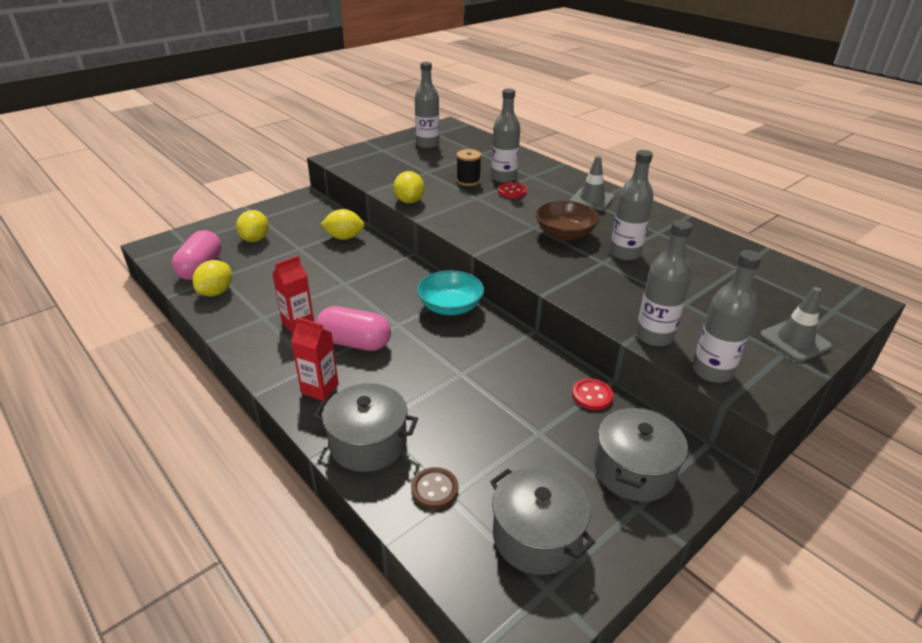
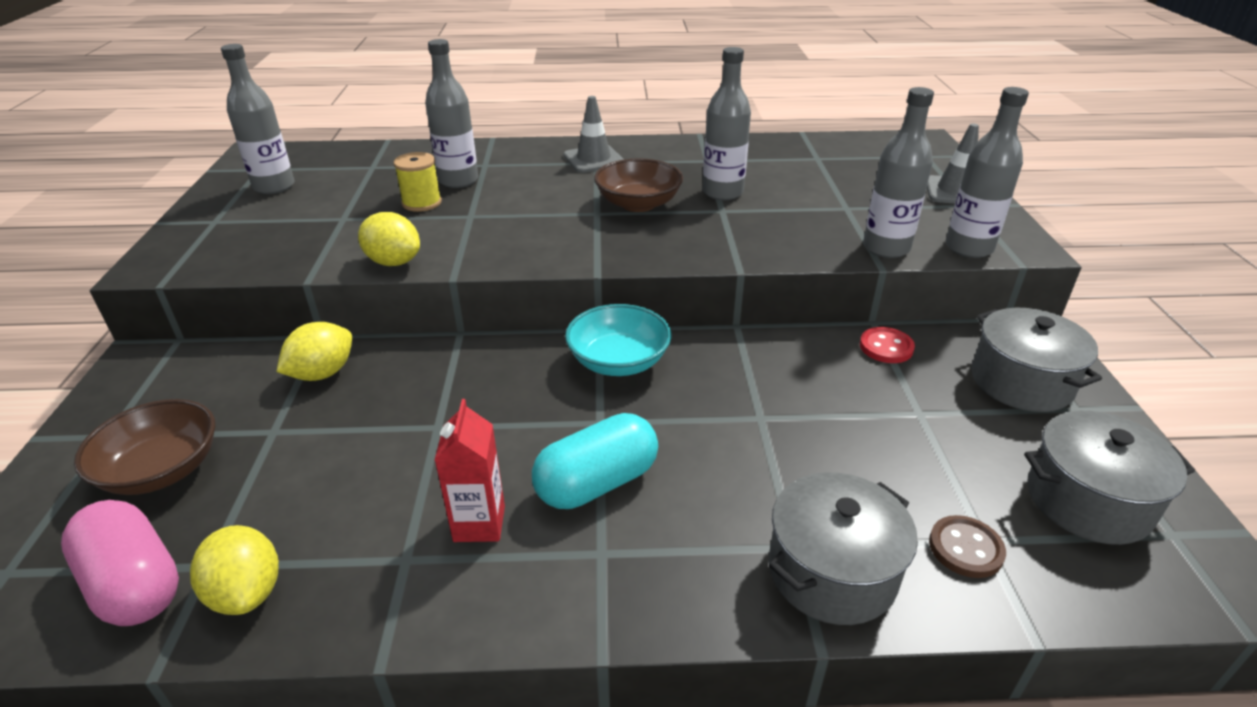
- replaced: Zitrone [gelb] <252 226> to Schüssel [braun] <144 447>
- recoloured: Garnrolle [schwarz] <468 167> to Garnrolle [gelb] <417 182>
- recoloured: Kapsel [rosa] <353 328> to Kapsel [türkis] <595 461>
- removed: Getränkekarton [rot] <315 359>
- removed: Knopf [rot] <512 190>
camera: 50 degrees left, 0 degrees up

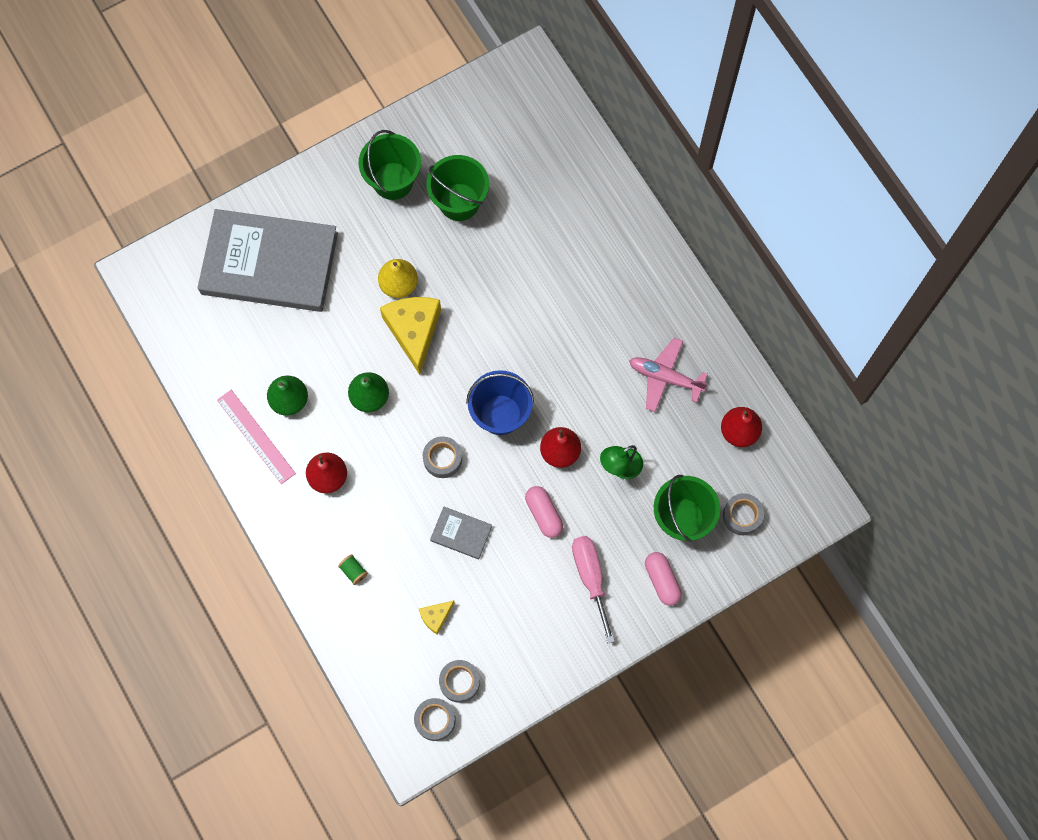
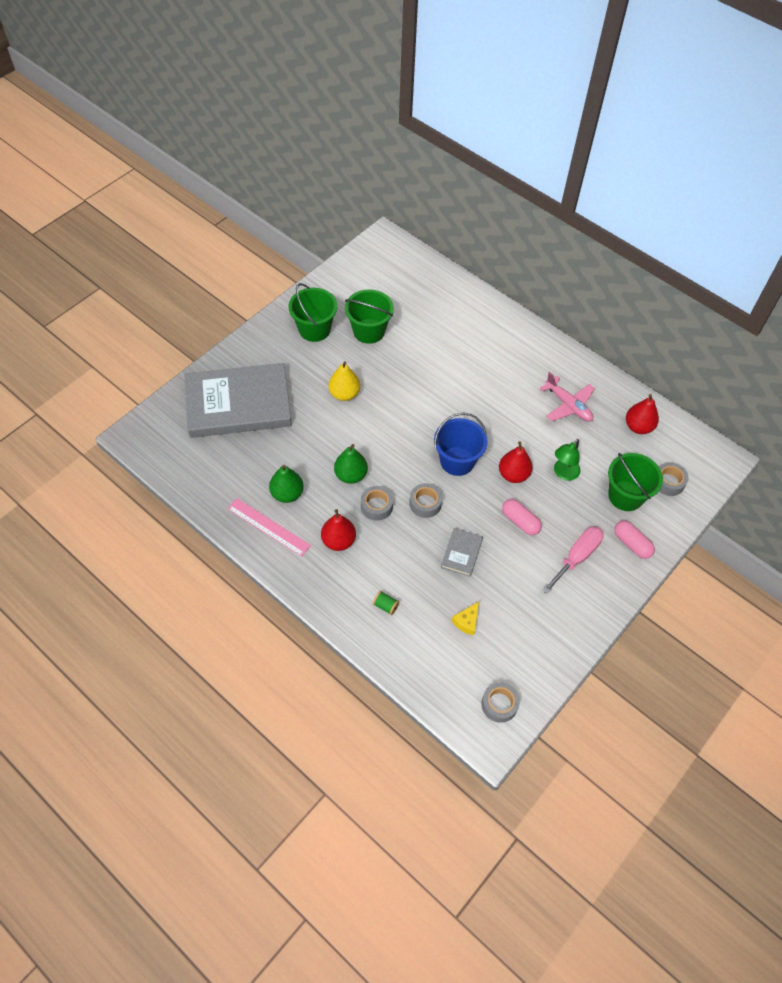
- moved: Klebeband [grau] <459 681> to <377 503>
- turned: Buch [grau] <461 533> = <462 552> 75 degrees counterclockwise
- turned: Flugzeug [rosa] <668 375> = <567 397> 135 degrees counterclockwise
- turned: Schraubenzieher [rosa] <593 589> = <573 560> 75 degrees clockwise
- removed: Käse [gelb] <410 336>
camera: 20 degrees left, 15 degrees down

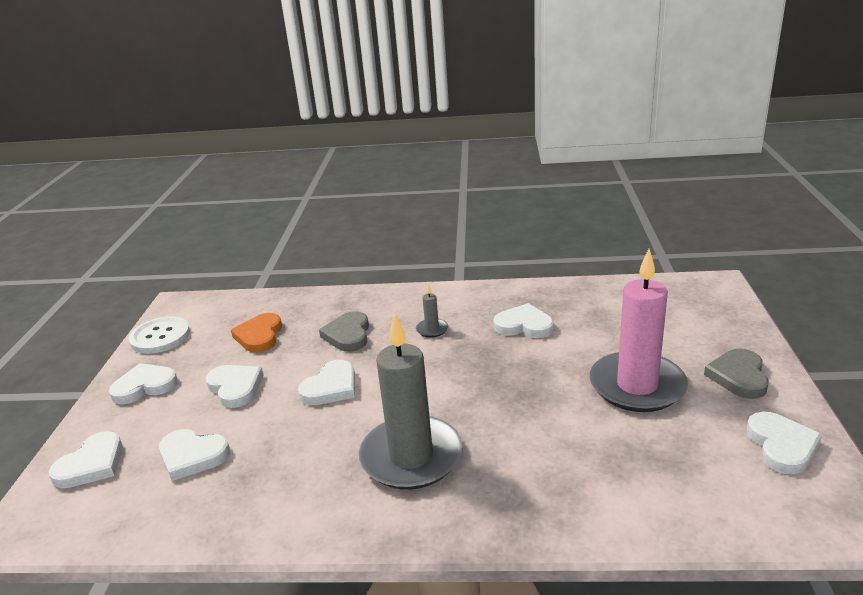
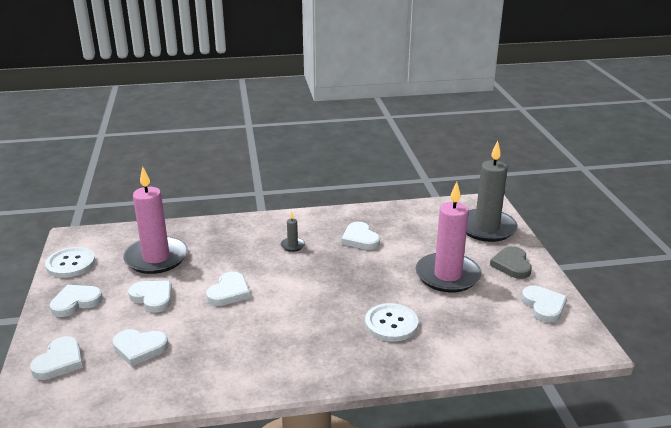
- replaced: Herz [orange] <256 333> to Kerze [rosa] <155 220>
- turned: Herz [weiß] <524 320> = <361 236> 120 degrees counterclockwise
- added: Knopf [weiß] <391 322>
- moved: Kerze [grau] <411 401> to <492 191>
- removed: Herz [grau] <344 331>
camera: 15 degrees left, 0 degrees up

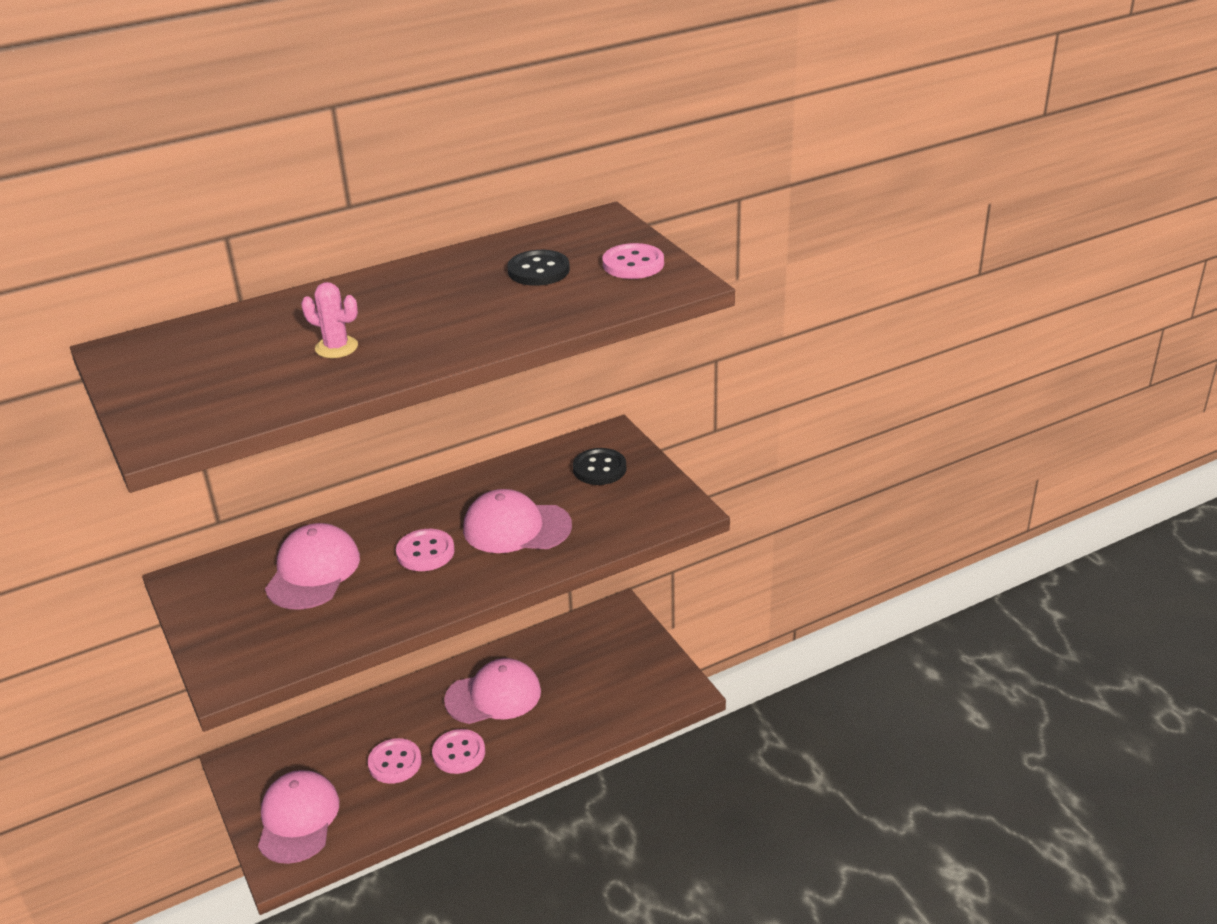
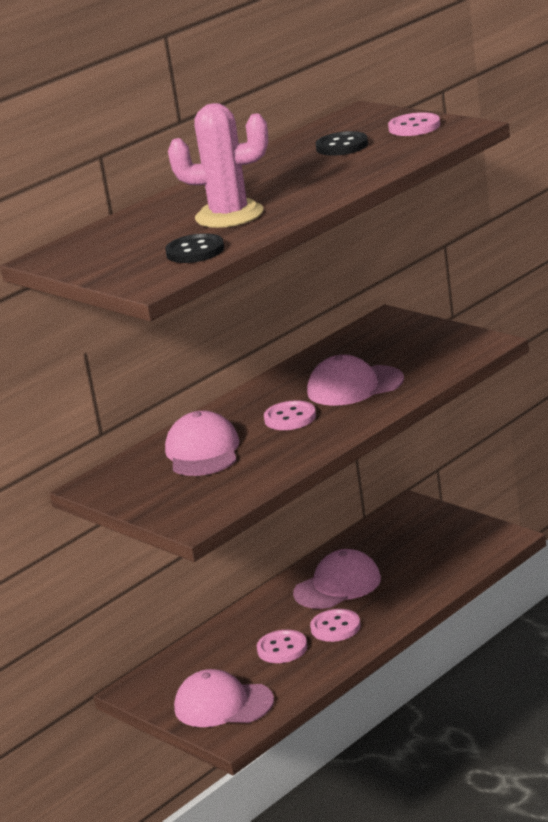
- moved: Knopf [schwarz] <599 466> to <194 248>
- resized: Kaktus [rosa] <329 320> = <218 165> x1.93
- turned: Kappe [rosa] <298 817> = <224 698> 60 degrees counterclockwise
camera: 15 degrees left, 10 degrees down

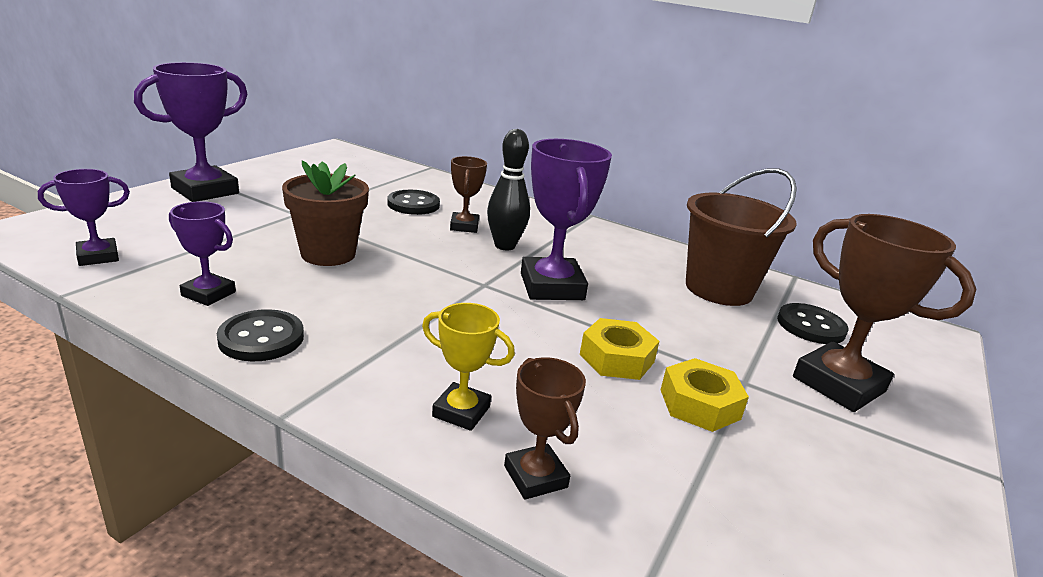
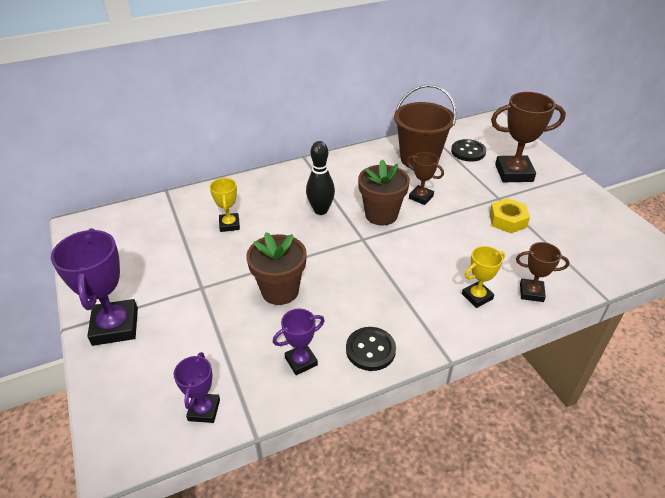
- replaced: Knopf [schwarz] <413 202> to Pokal [gelb] <225 205>
- replaced: Pokal [lila] <566 219> to Blumentopf [braun] <384 192>
- moved: Pokal [braun] <468 194> to <425 178>
- removed: Sechskantmutter [gelb] <619 349>
camera: 50 degrees left, 15 degrees up

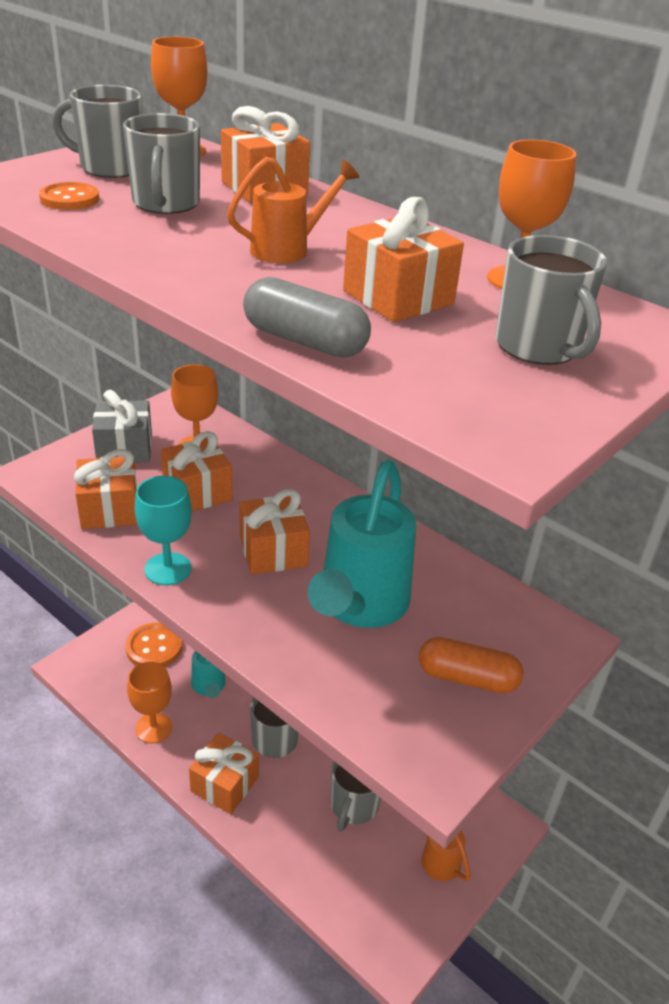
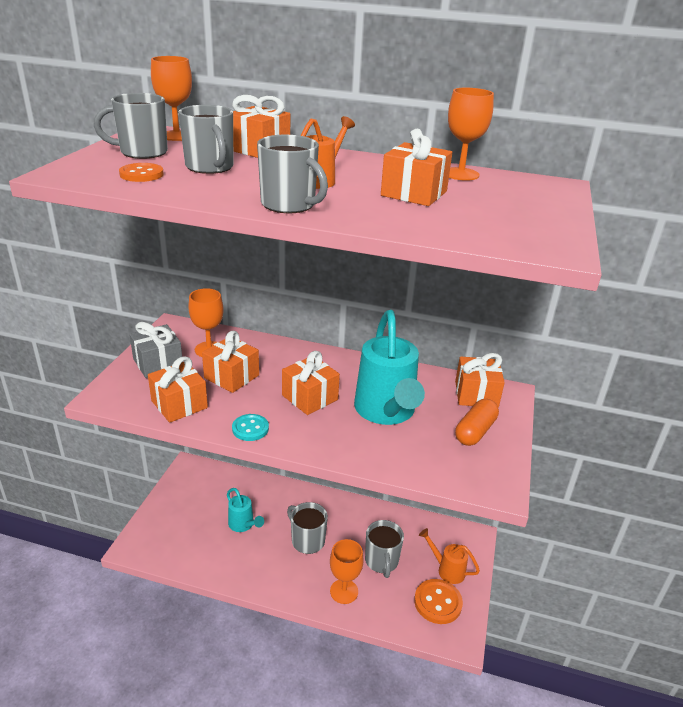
- replaced: Kelch [türkis] <163 530> to Knopf [türkis] <250 427>
- moved: Tasse [grau] <551 300> to <292 174>
- moved: Kelch [orange] <149 702> to <347 571>
- moved: Knopf [orange] <153 645> to <438 601>
- moved: Geschenk [orange] <224 773> to <480 380>
- turned: Kapsel [orange] <471 665> = <477 422> 45 degrees counterclockwise
- removed: Kapsel [grau] <307 317>
camera: 25 degrees left, 5 degrees down

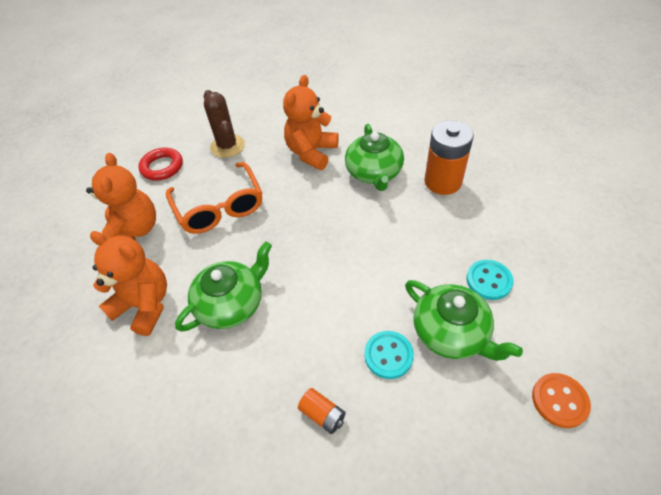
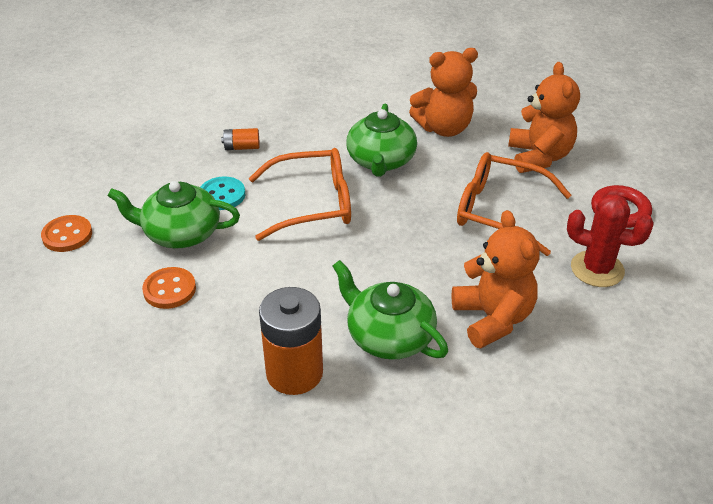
- recoloured: Knopf [türkis] <490 280> to Knopf [orange] <169 288>
- added: Brille [orange] <300 194>
- turned: Teddybär [orange] <121 197> = <544 117> 135 degrees counterclockwise
- recoloured: Kaktus [braun] <224 124> to Kaktus [rot] <610 240>
camera: 135 degrees right, 10 degrees down

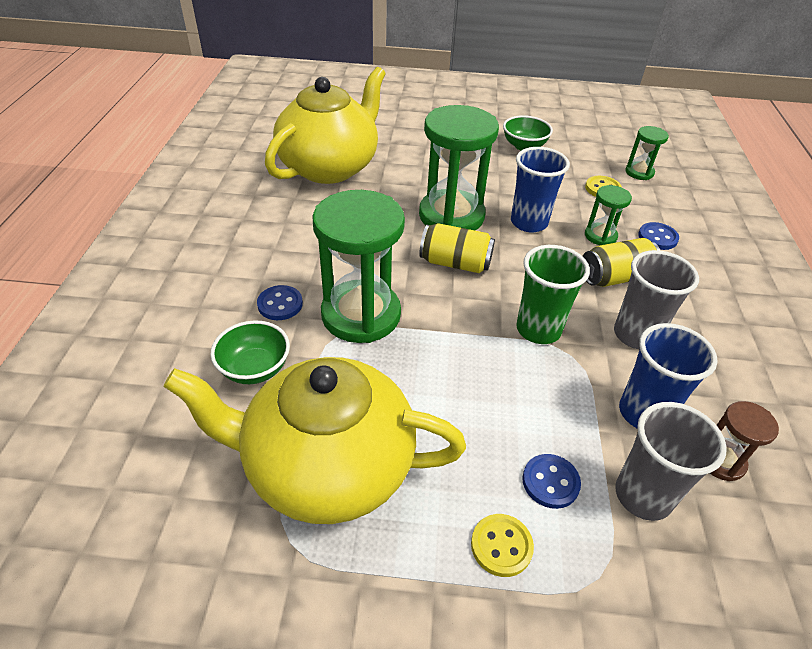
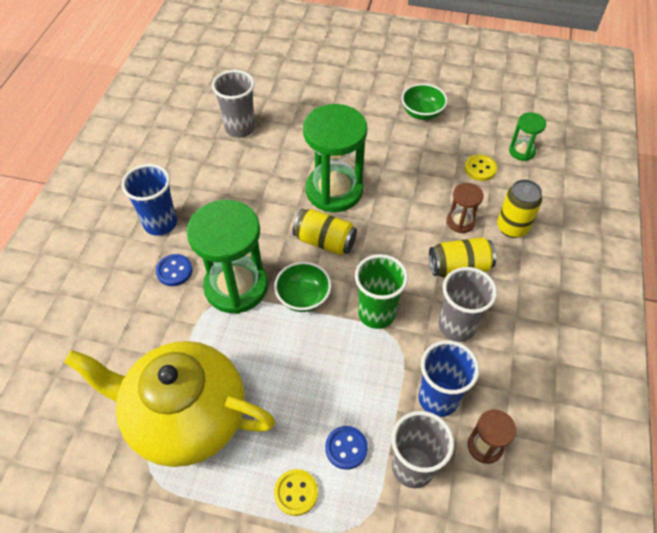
- moved: Becher [blau] <540 189> to <149 200>
- replaced: Teekanne [gelb] <325 125> to Becher [grau] <233 104>
- moved: Schüssel [grün] <250 352> to <302 287>
- recoloured: Sanduhr [grün] <608 215> to Sanduhr [braun] <465 208>
- replaced: Knopf [blau] <658 236> to Dose [gelb] <519 208>
camera: 10 degrees right, 10 degrees up

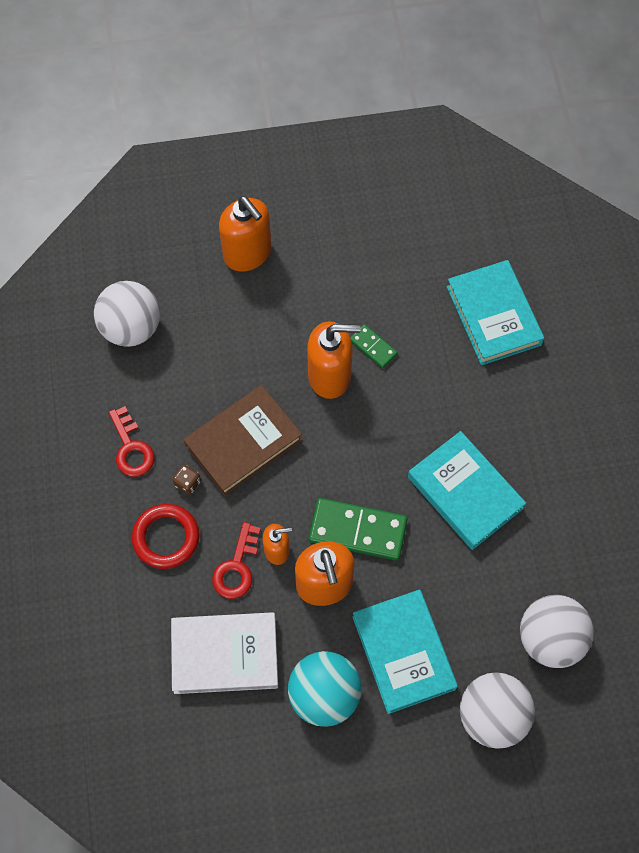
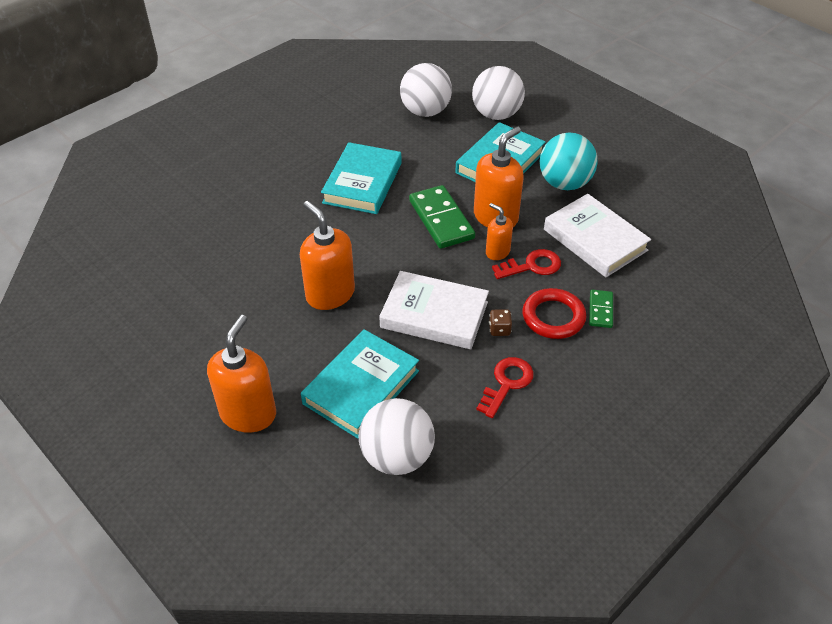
- moved: Buch [türkis] <495 312> to <360 384>
- recoloured: Buch [braun] <242 440> to Buch [weiß] <434 310>
- moved: Dominostein [grün] <374 346> to <601 309>
camera: 125 degrees left, 20 degrees down

